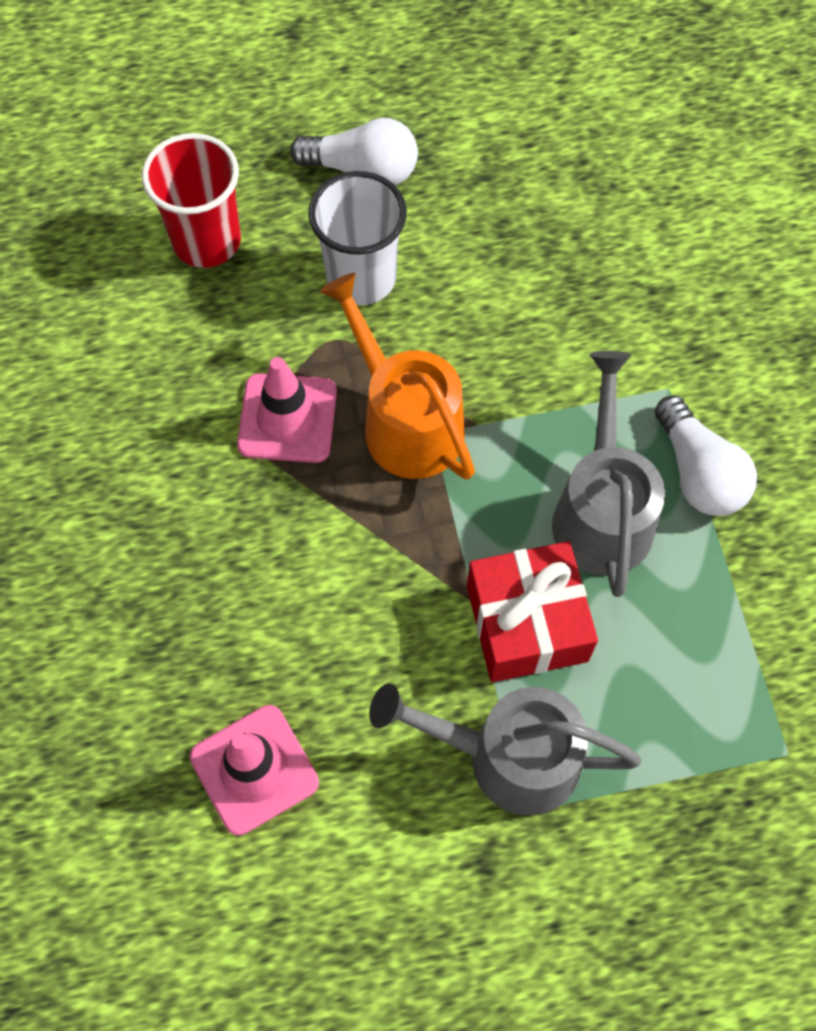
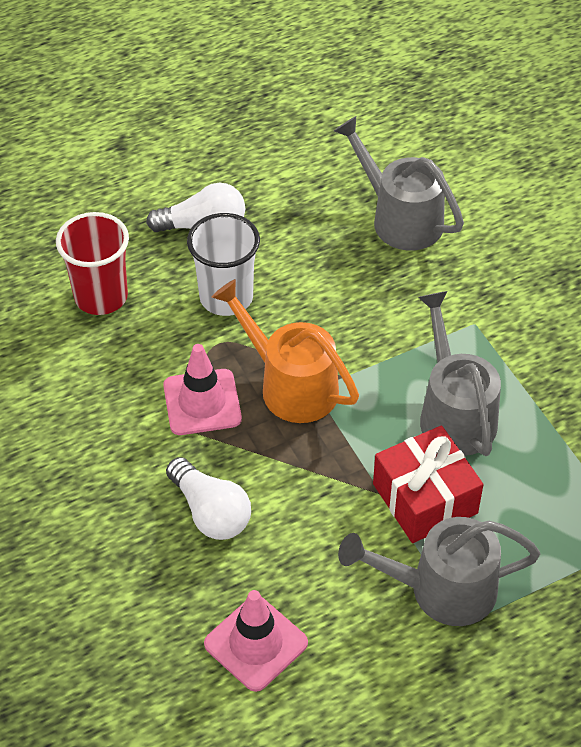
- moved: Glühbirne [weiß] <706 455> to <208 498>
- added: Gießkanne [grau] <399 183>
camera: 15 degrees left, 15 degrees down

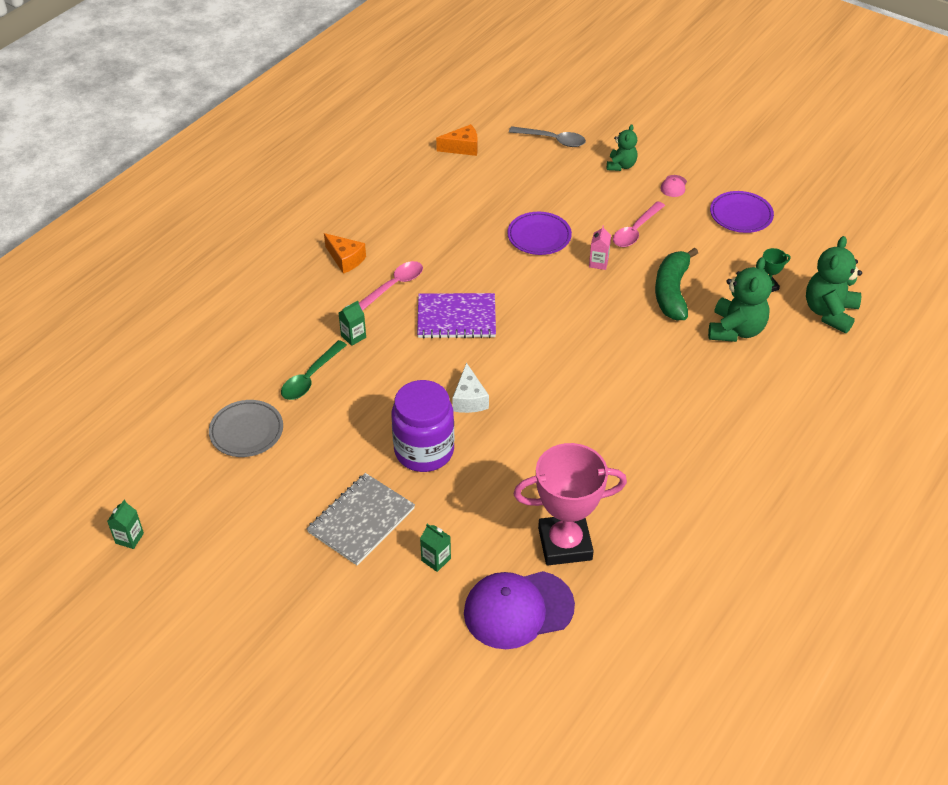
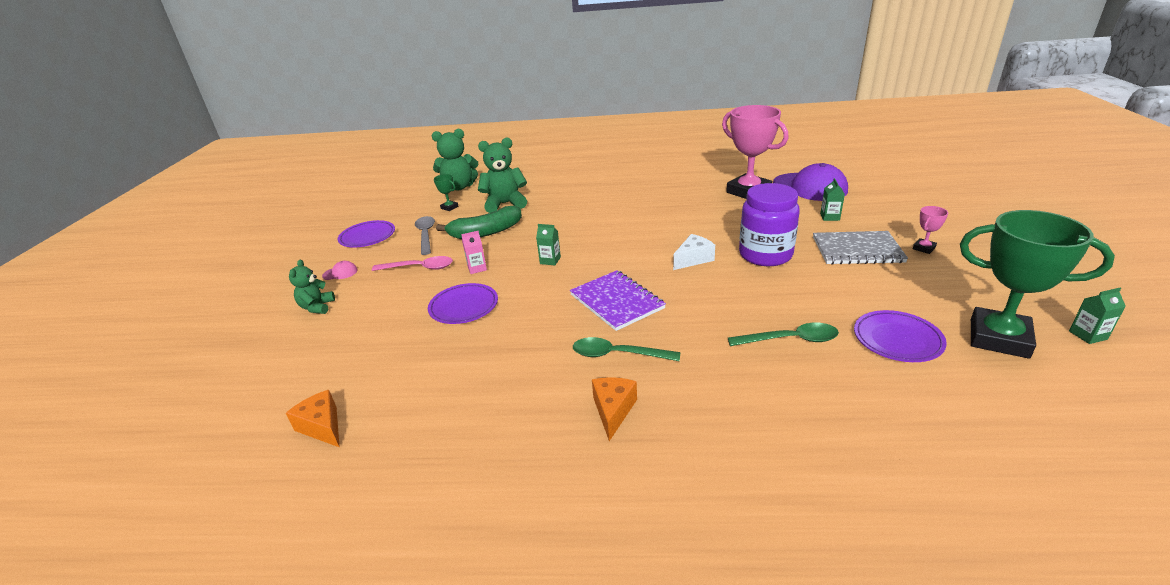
- turned: Teddybär [grün] <622 147> = <312 287> 75 degrees counterclockwise
- moved: Löffel [grau] <547 136> to <425 235>
- moved: Getränkekarton [grün] <352 323> to <548 244>
- recoloured: Löffel [rosa] <391 286> to Löffel [grün] <626 349>
- recoloured: Teller [grau] <246 428> to Teller [lila] <900 336>
- added: Pokal [rosa] <930 230>
- added: Pokal [grün] <1037 284>
camera: 120 degrees left, 15 degrees down

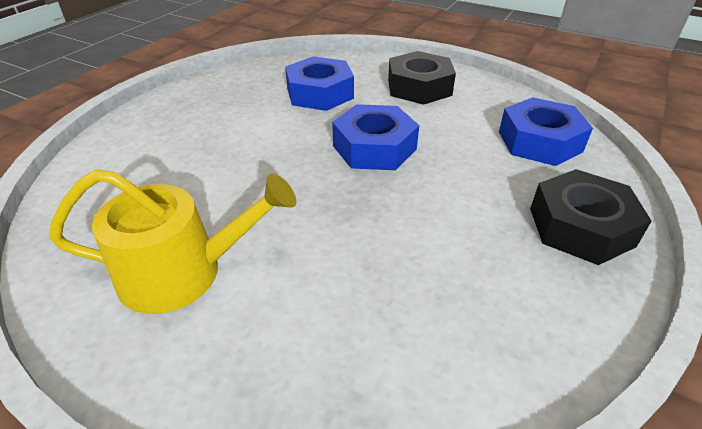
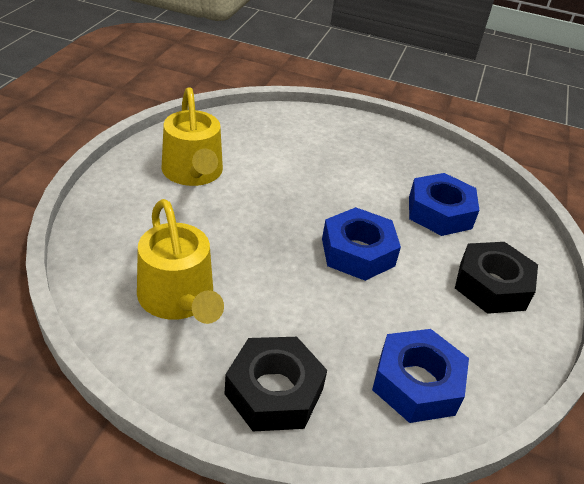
- added: Gießkanne [gelb] <180 261>
camera: 75 degrees right, 0 degrees up

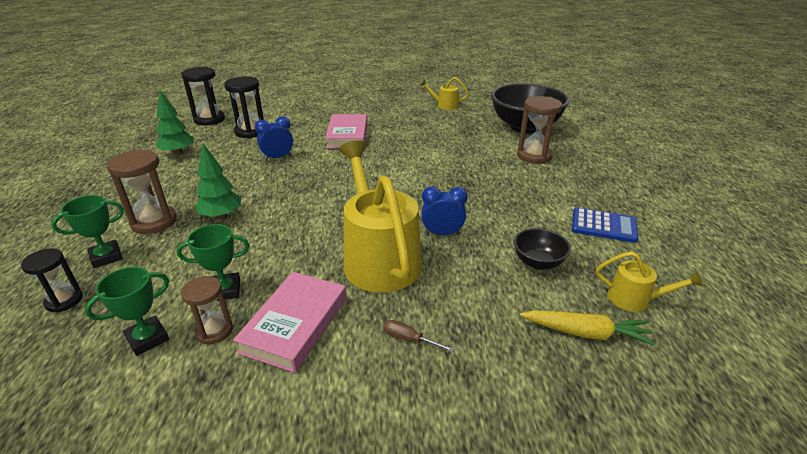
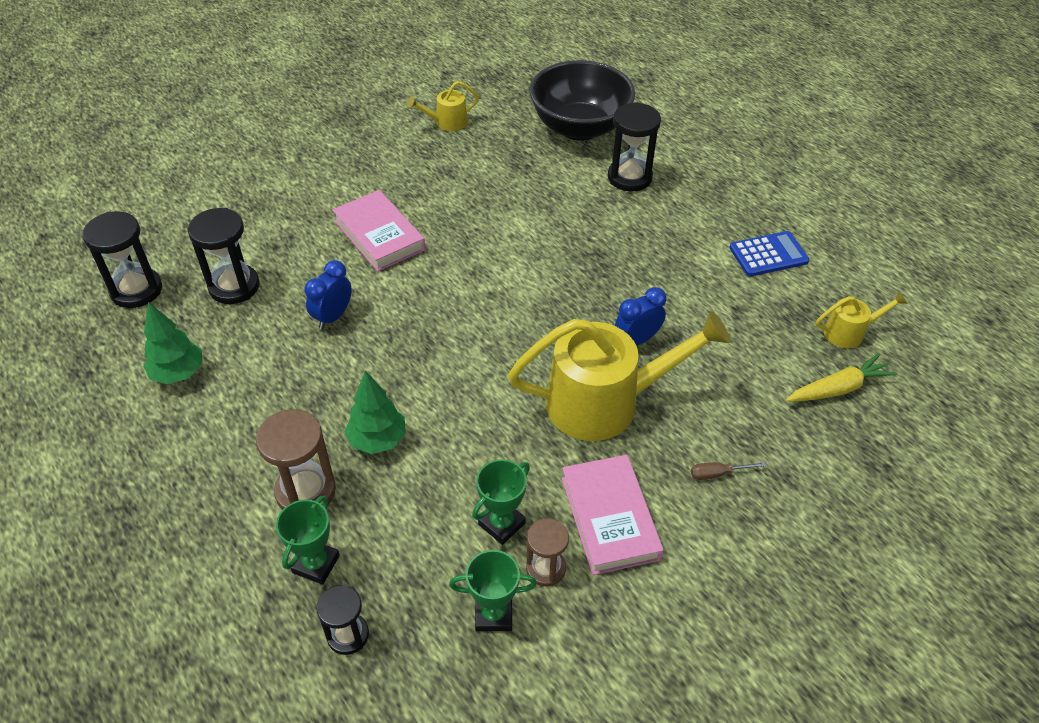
- turned: Pokal [grün] <127 311> = <493 591> 75 degrees clockwise
- turned: Gießkanne [gelb] <380 216> = <619 376> 135 degrees clockwise
- recoloured: Sanduhr [braun] <539 130> to Sanduhr [schwarz] <634 146>
- removed: Schüssel [schwarz] <542 249>
camera: 35 degrees left, 15 degrees up

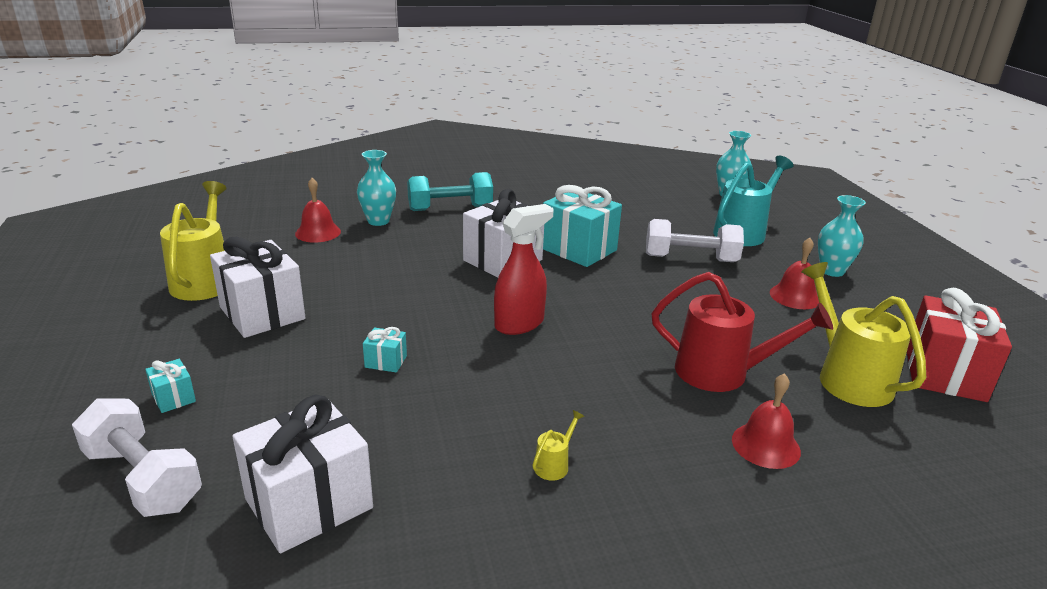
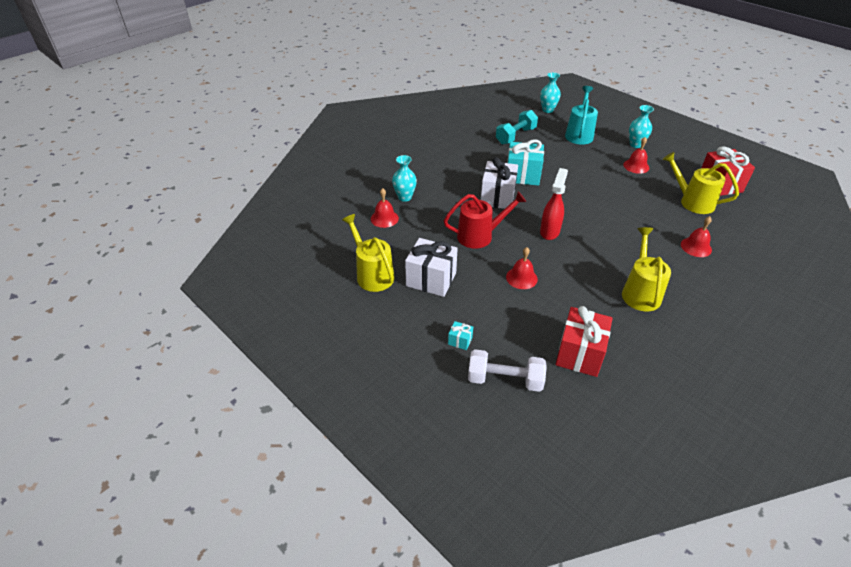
- moved: Gießkanne [rot] <742 332> to <485 220>
- moved: Hantel [türkis] <450 191> to <517 127>
- replaced: Geschenk [türkis] <385 350> to Glocke [rot] <522 268>
- recoloured: Geschenk [weiß] <302 474> to Geschenk [rot] <584 341>
- resized: Gießkanne [gelb] <558 445> = <646 269> x2.45
- removed: Hantel [weiß] <695 240>
camera: 30 degrees left, 15 degrees up

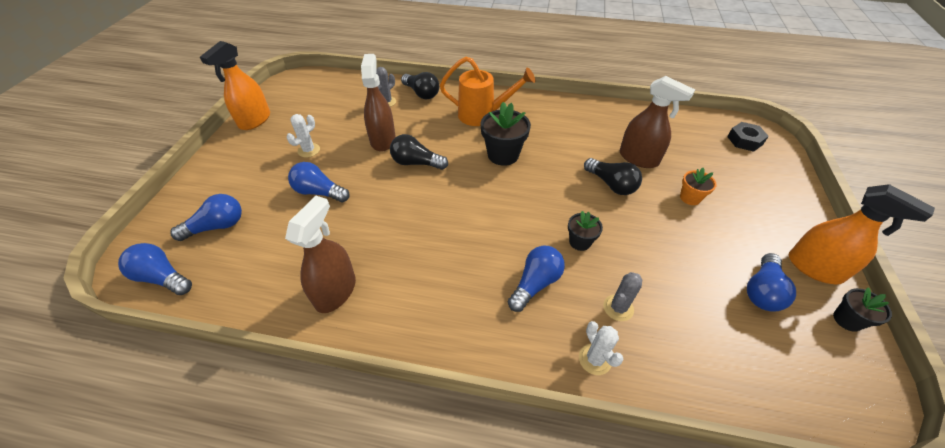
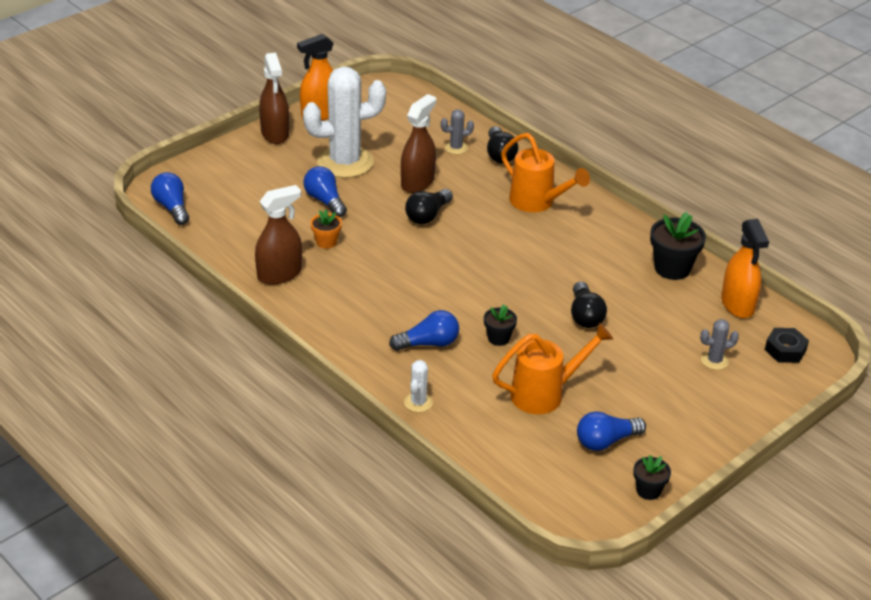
- moved: Sprühflasche [braun] <657 122> to <274 98>
- resized: Kaktus [weiß] <303 135> = <344 122> x2.38
- moved: Blumentopf [orange] <698 186> to <326 229>
- turned: Glühbirne [schwarz] <419 152> = <429 206> 105 degrees counterclockwise
- added: Gießkanne [orange] <552 368>
- moved: Blumentopf [schwarz] <506 134> to <678 246>
- moved: Kaktus [grau] <622 296> to <719 344>
- moved: Sprühflasche [orange] <862 234> to <745 268>
- removed: Glühbirne [blau] <206 217>
camera: 35 degrees right, 10 degrees down

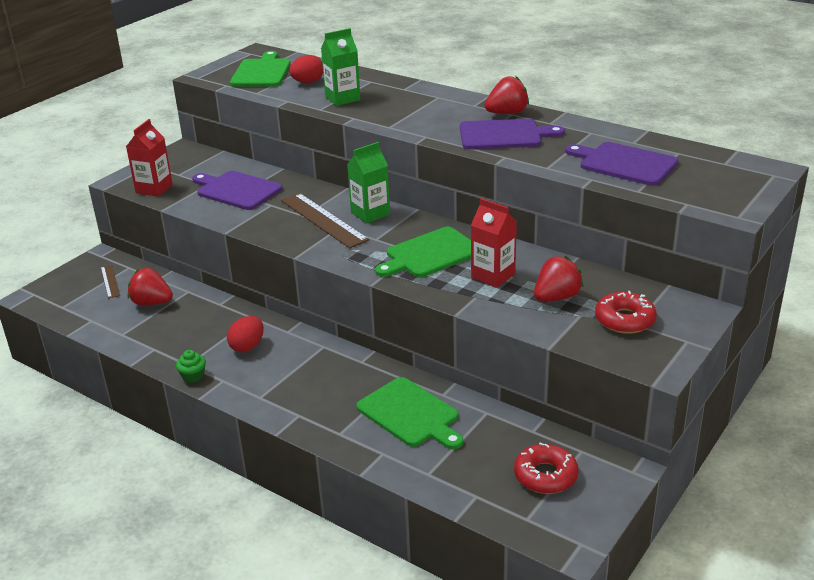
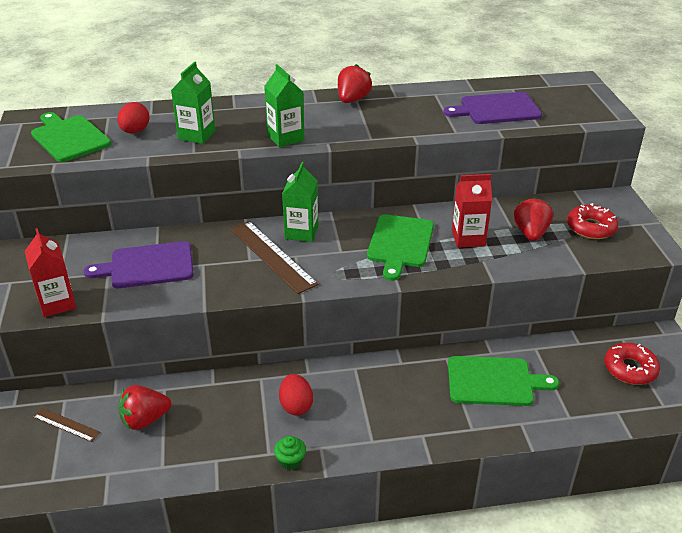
- turned: Lineal [braun] <325 220> = <274 257> 45 degrees clockwise
- added: Getränkekarton [grün] <284 105>
- removed: Schneidebrett [lila] <512 134>
camera: 45 degrees left, 5 degrees up

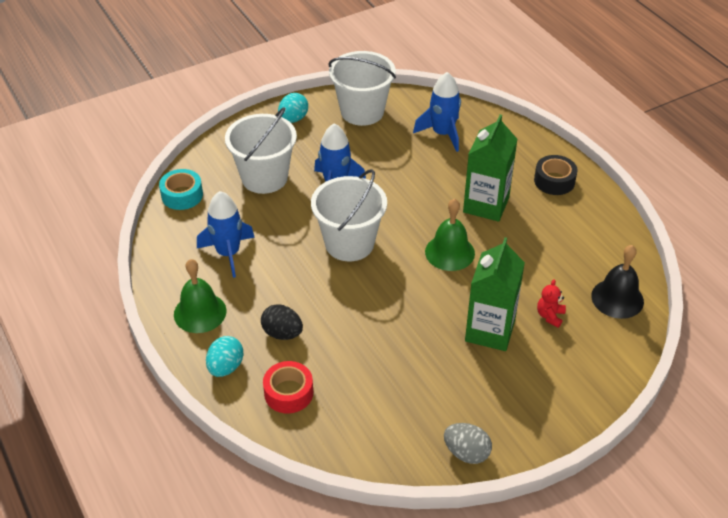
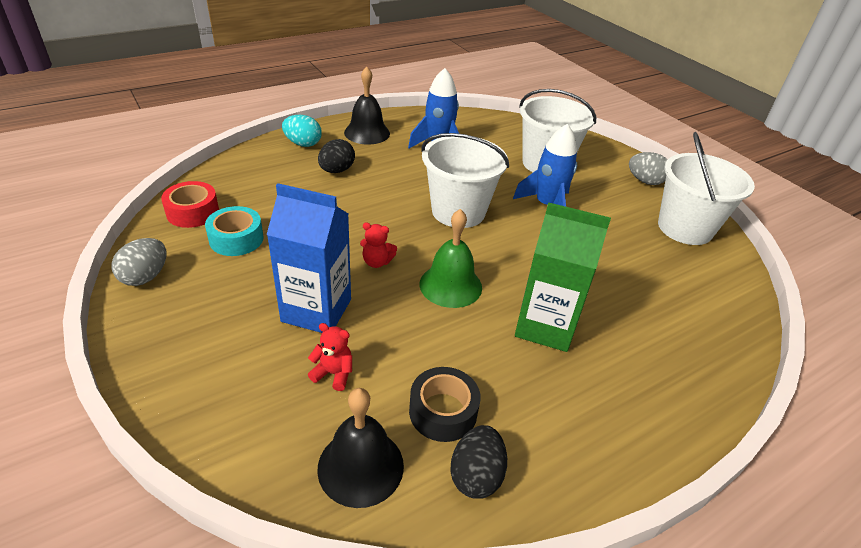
- moved: Klebeband [rot] <288 387> to <190 204>
- moved: Klebeband [türkis] <181 189> to <234 231>
- recoloured: Getränkekarton [grün] <495 294> to Getränkekarton [blau] <309 258>
- recoloured: Glocke [grün] <200 296> to Glocke [schwarz] <367 106>
- added: Teddybär [rot] <378 245>
- moved: Klebeband [schwarz] <556 175> to <445 404>
- added: Ei [schwarz] <478 462>
- recoloured: Ei [türkis] <293 108> to Ei [grau] <648 168>
- removed: Rakete [blau] <437 112>
camera: 85 degrees right, 5 degrees down

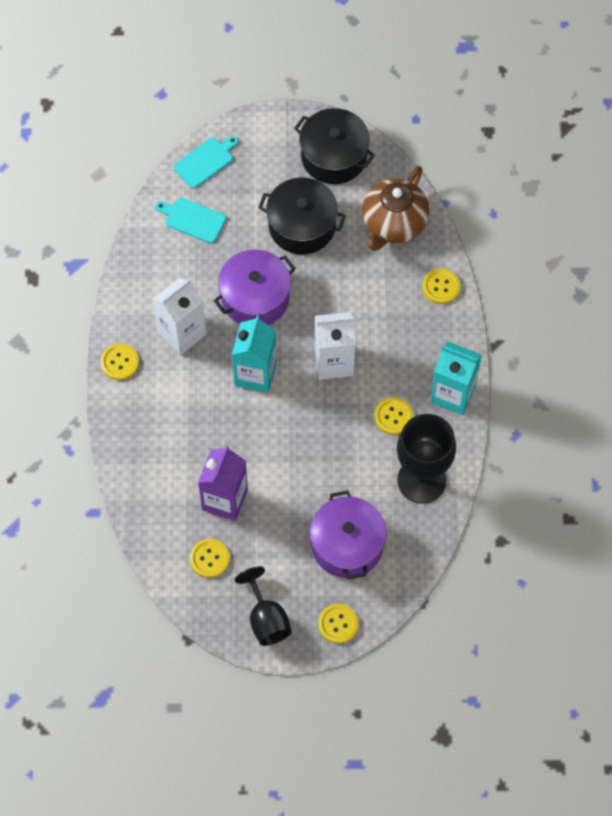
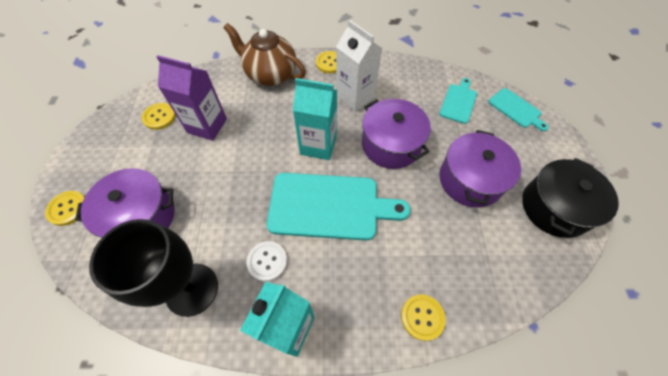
- moved: Teekanne [braun] <395 208> to <265 54>
- recoloured: Knopf [gelb] <393 416> to Knopf [weiß] <266 261>
- replaced: Getränkekarton [weiß] <335 346> to Schneidebrett [türkis] <339 206>
- recoloured: Kochtopf [schwarz] <302 216> to Kochtopf [lila] <480 168>
- removed: Kelch [schwarz] <263 606>
camera: 90 degrees right, 5 degrees down

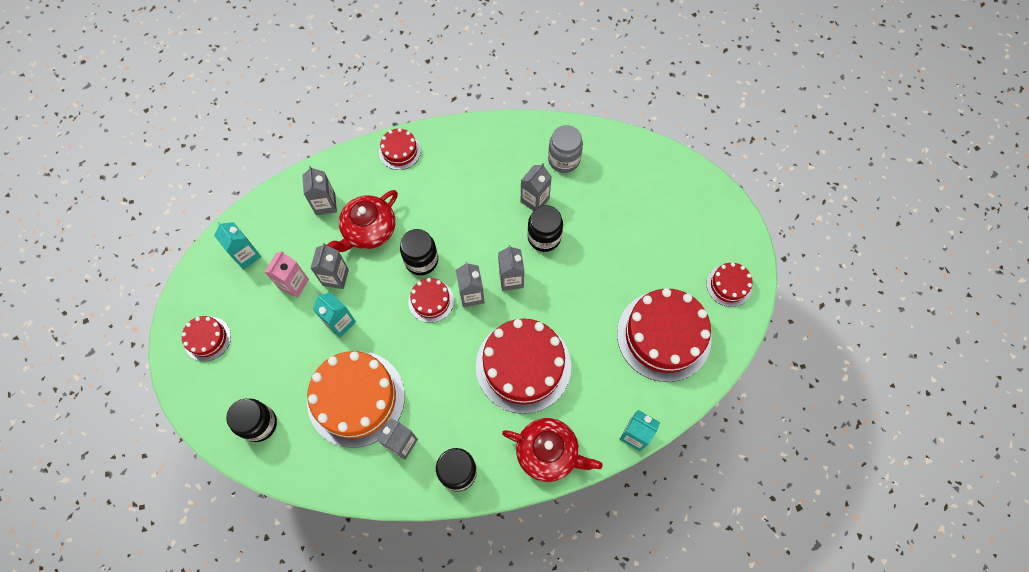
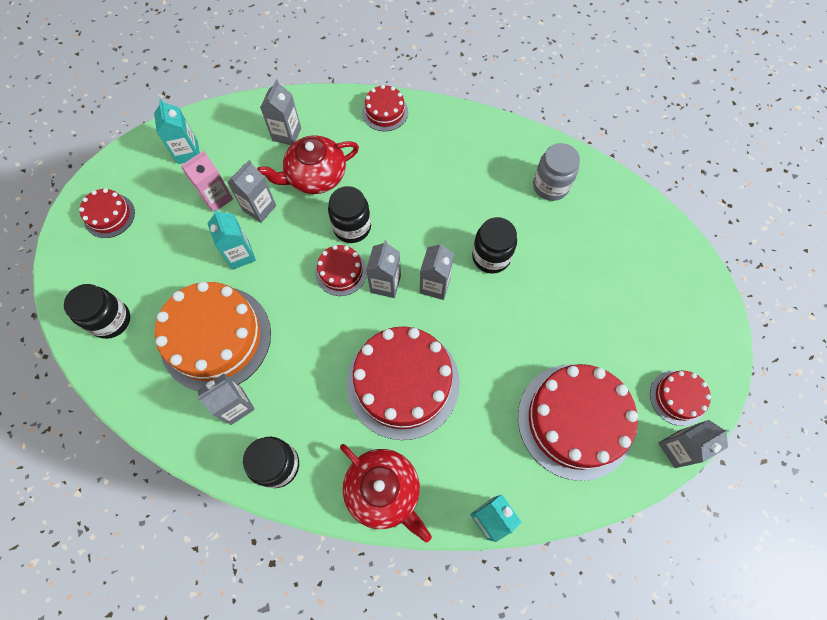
- moved: Getränkekarton [grau] <536 187> to <693 444>
camera: 25 degrees right, 0 degrees up

